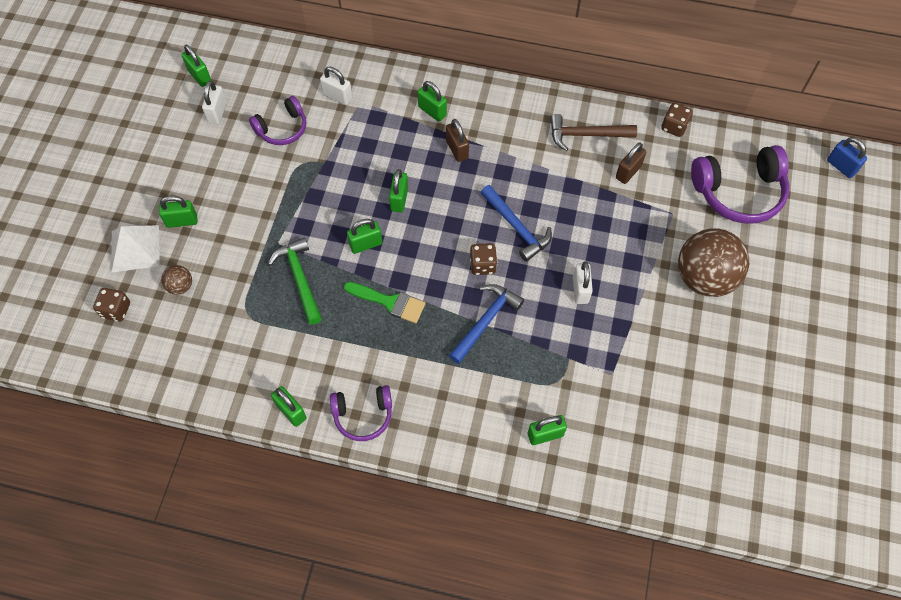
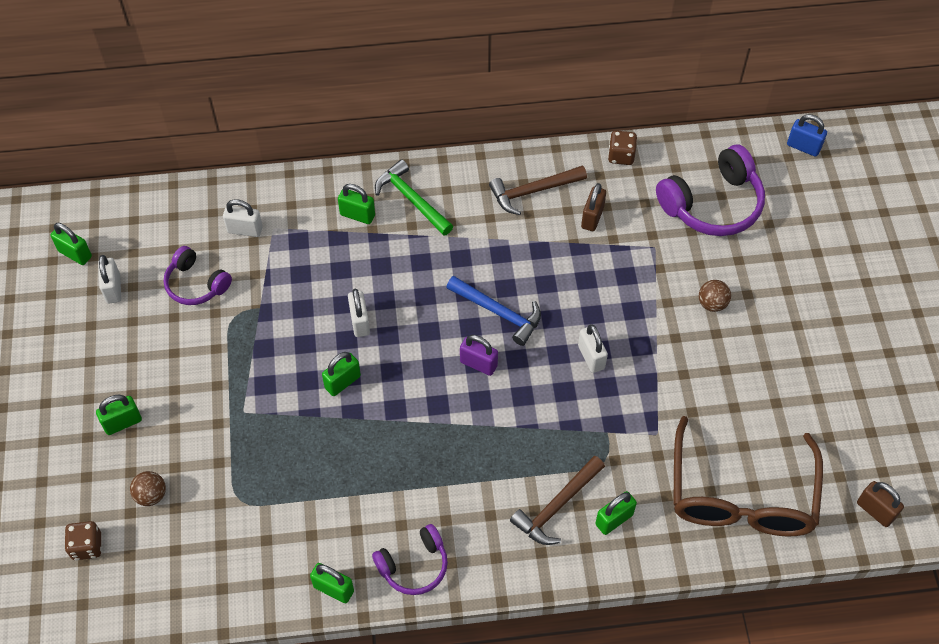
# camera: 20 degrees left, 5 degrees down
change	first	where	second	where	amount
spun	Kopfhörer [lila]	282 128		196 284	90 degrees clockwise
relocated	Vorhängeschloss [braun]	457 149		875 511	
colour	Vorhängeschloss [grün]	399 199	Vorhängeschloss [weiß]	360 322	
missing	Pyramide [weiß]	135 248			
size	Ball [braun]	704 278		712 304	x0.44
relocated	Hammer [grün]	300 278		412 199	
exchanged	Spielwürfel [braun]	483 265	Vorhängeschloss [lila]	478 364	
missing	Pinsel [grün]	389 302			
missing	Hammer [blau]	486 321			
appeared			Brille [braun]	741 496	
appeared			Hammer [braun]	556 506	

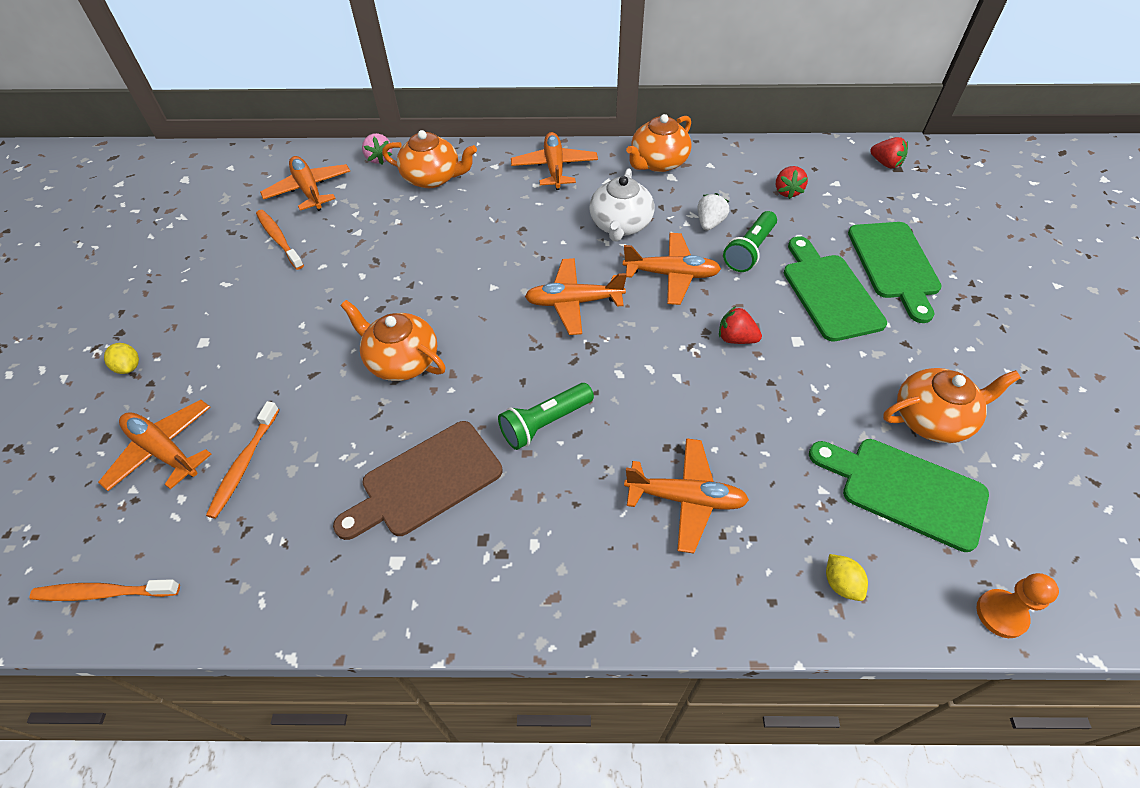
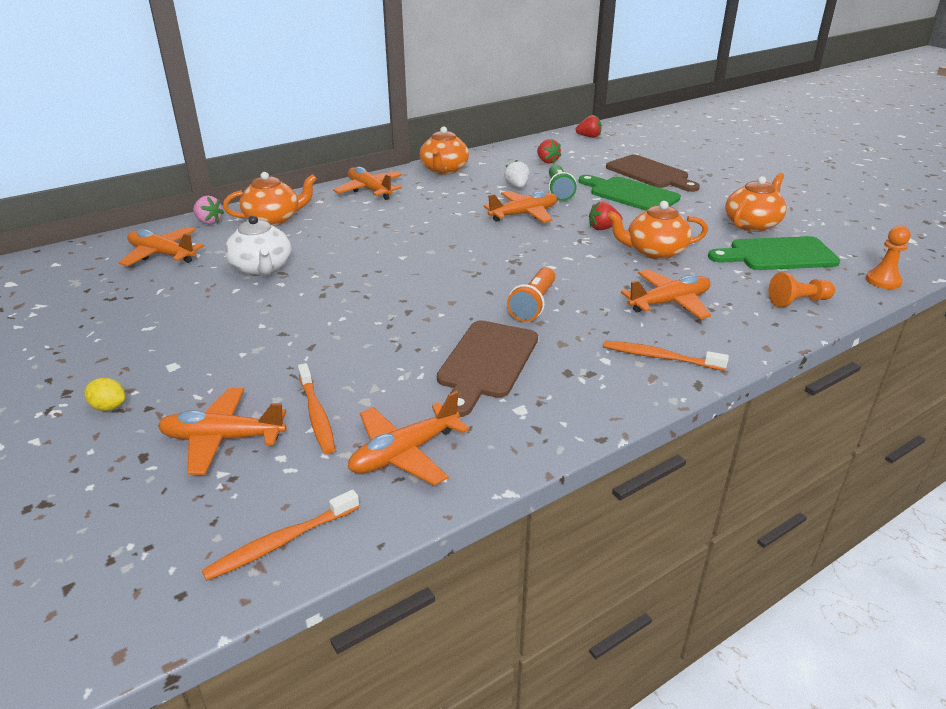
# camera: 35 degrees left, 20 degrees down
change	first	where	second	where	amount
relocated	Teekanne [weiß]	620 225		262 268	
relocated	Zahnbürste [orange]	279 239		660 357	
colour	Schneidebrett [grün]	894 264	Schneidebrett [braun]	650 173	
relocated	Flugzeug [orange]	573 302		404 453	
relocated	Teekanne [orange]	402 360		654 251	
colour	Taschenlampe [grün]	545 423	Taschenlampe [orange]	533 305	
exchanged	Zitrone [gelb]	841 583	Bauer [orange]	798 301	

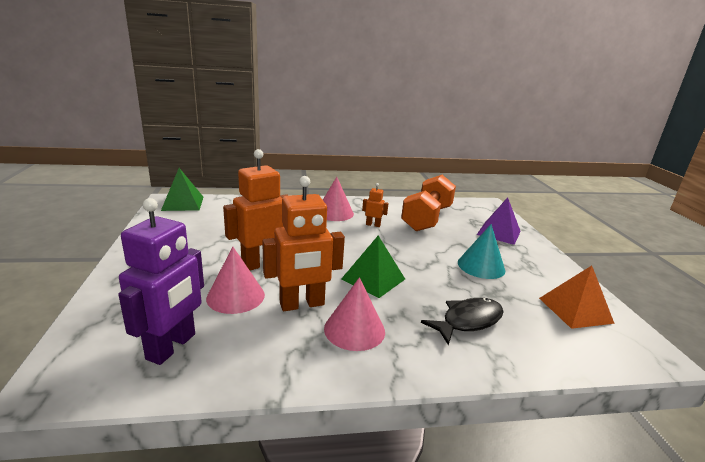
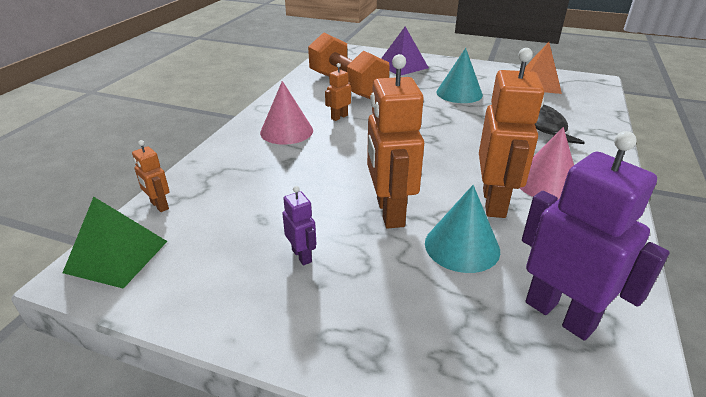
# camera: 60 degrees left, 10 degrees up
change	first	where	second	where	amount
missing	Pyramide [grün]	373 279			
colour	Kegel [rosa]	235 296	Kegel [türkis]	462 246	
appeared			Roboter [orange]	159 205	
appeared			Roboter [lila]	302 256	

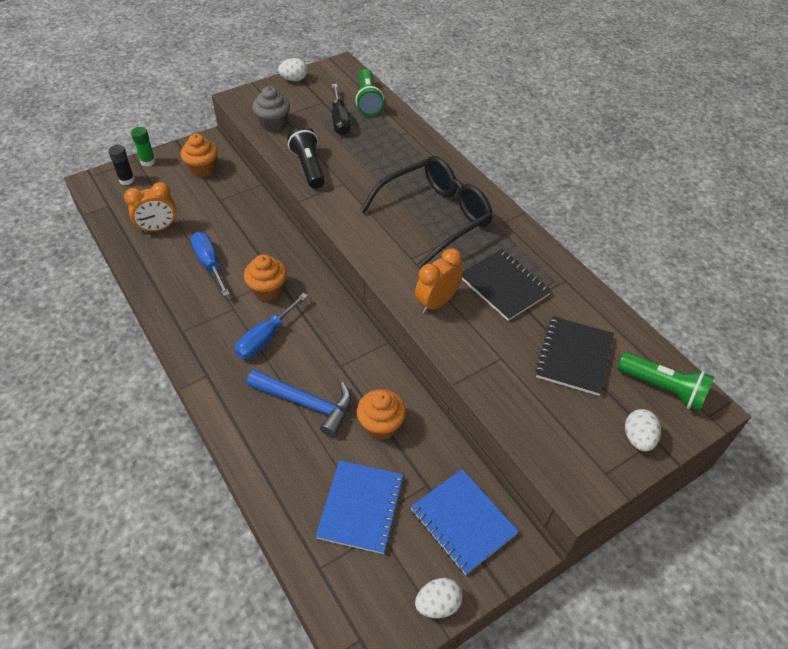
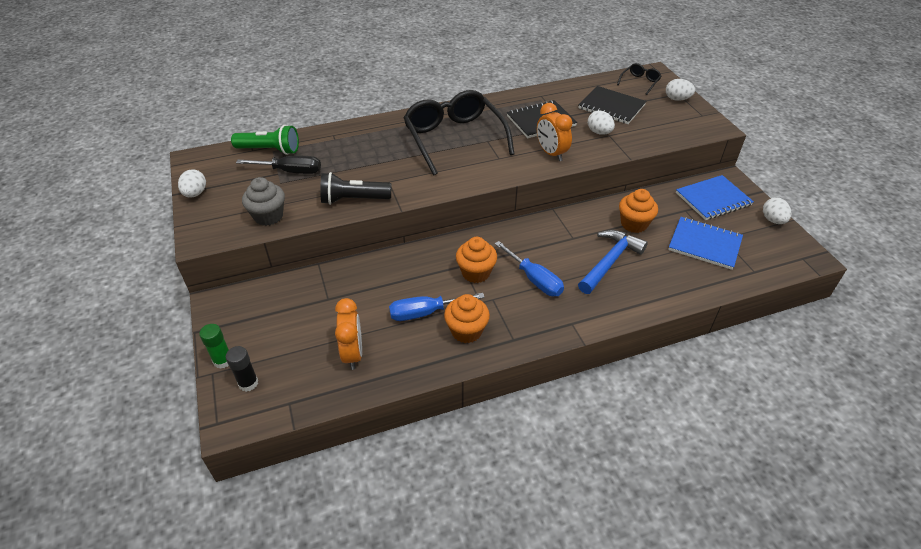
# camera: 75 degrees left, 5 degrees down
change	first	where	second	where	amount
relocated	Muffin [orange]	203 169		466 331	
exchanged	Taschenlampe [grün]	663 388	Brille [schwarz]	639 82	
appeared			Ei [weiß]	599 132	

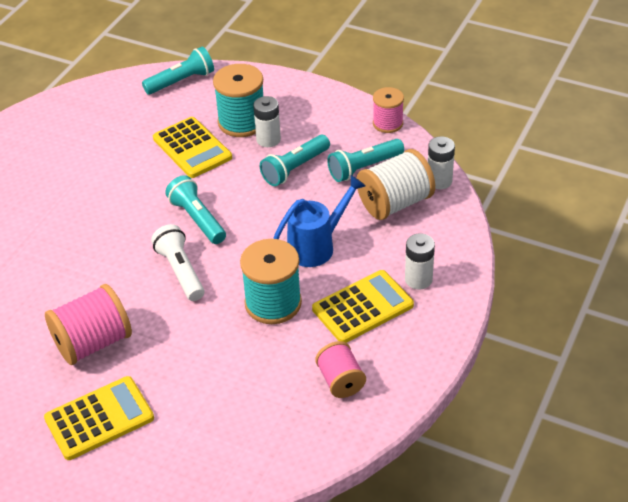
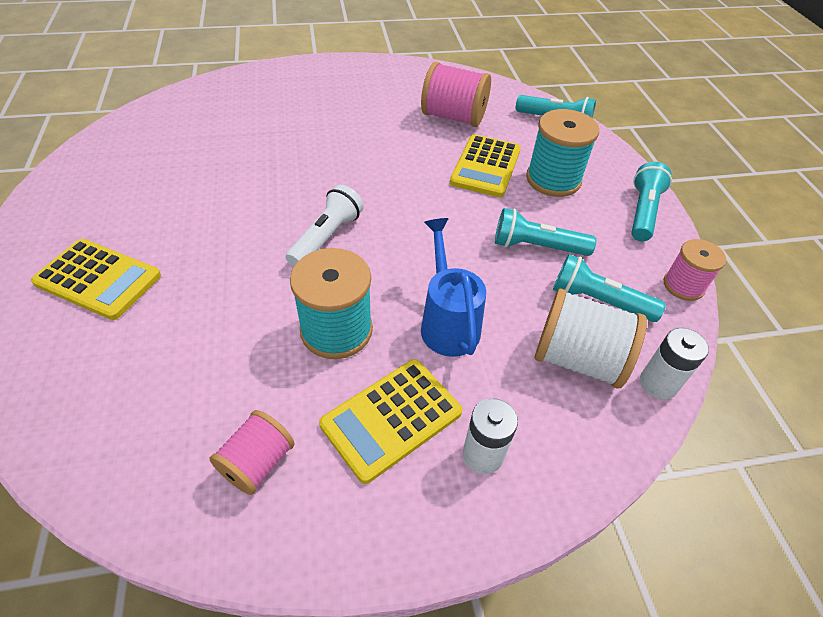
# camera: 50 degrees right, 5 degrees up
change	first	where	second	where	amount
missing	Batterie [weiß]	268 139			
relocated	Taschenlampe [türkis]	197 219		642 212	
spun	Gießkanne [blau]	316 246		448 323	120 degrees counterclockwise
spun	Taschenrechner [gelb]	362 307		391 419	120 degrees clockwise
relocated	Garnrolle [rosa]	93 343		453 117	

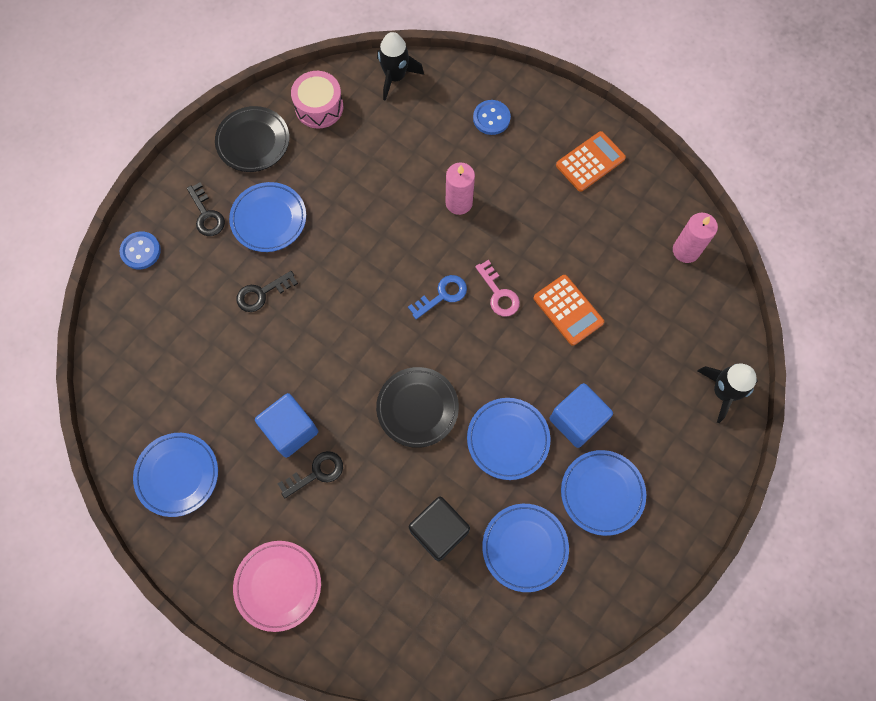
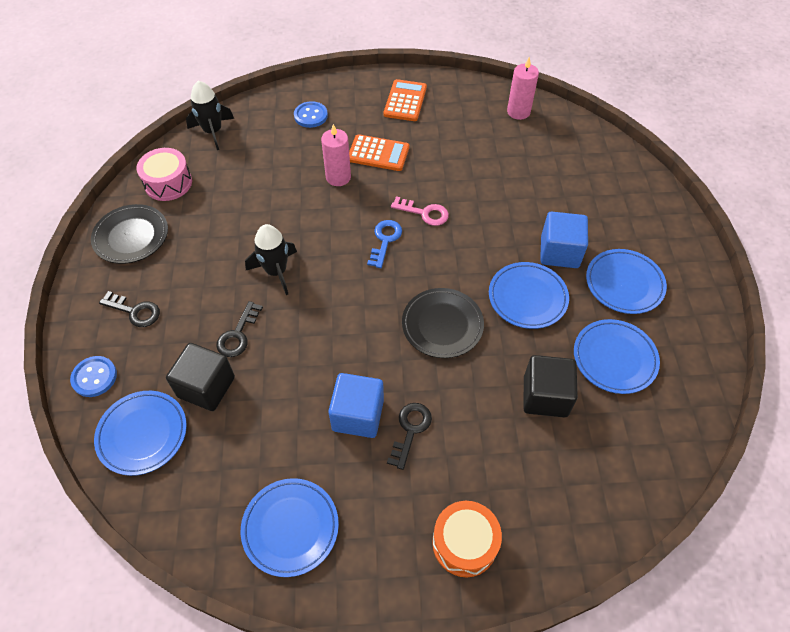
# camera: 40 degrees left, 15 degrees down
change	first	where	second	where	amount
relocated	Teller [blau]	269 219		142 434	
relocated	Taschenrechner [orange]	568 310		378 153	
relocated	Rakete [schwarz]	722 392		276 271	
exchanged	Teller [rosa]	278 585	Trommel [orange]	464 543	
appeared			Kubus [schwarz]	206 387	

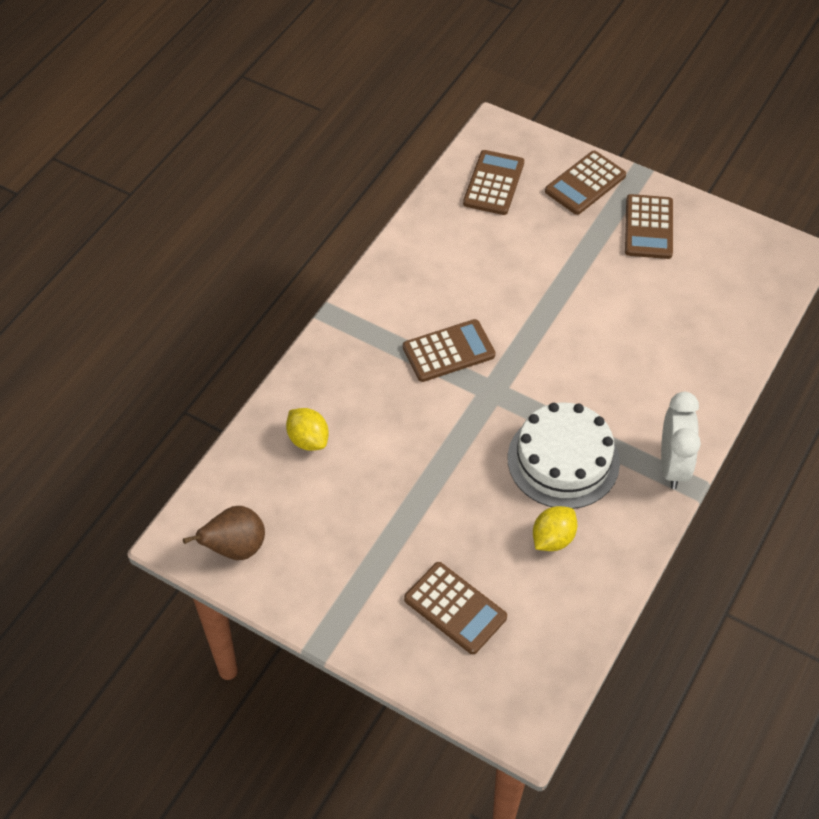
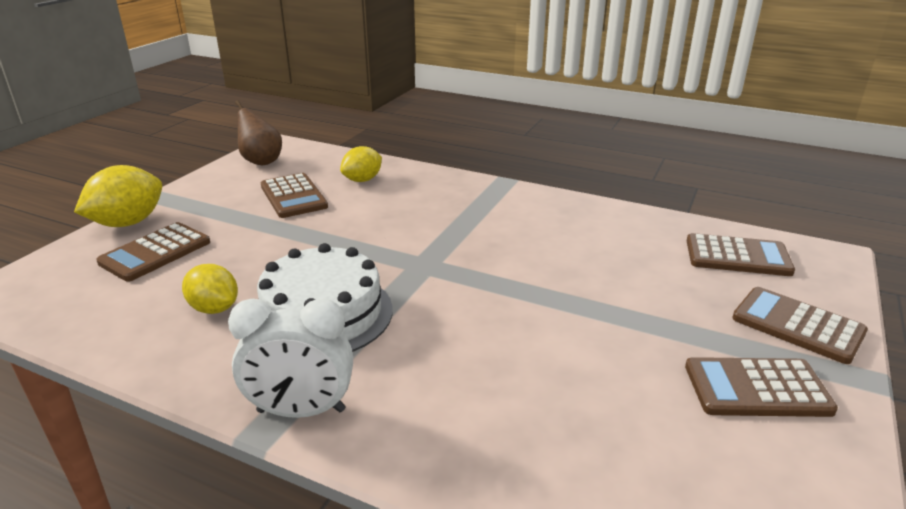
# camera: 85 degrees right, 25 degrees down
change	first	where	second	where	amount
relocated	Taschenrechner [braun]	448 351		293 196	
appeared			Zitrone [gelb]	128 223	

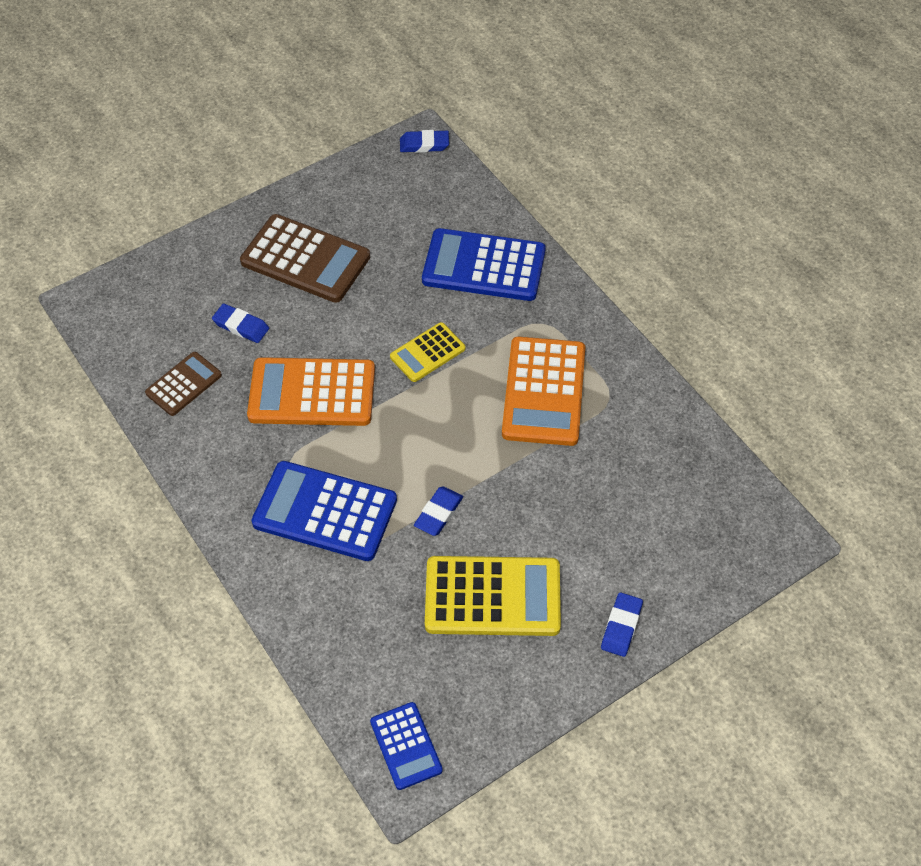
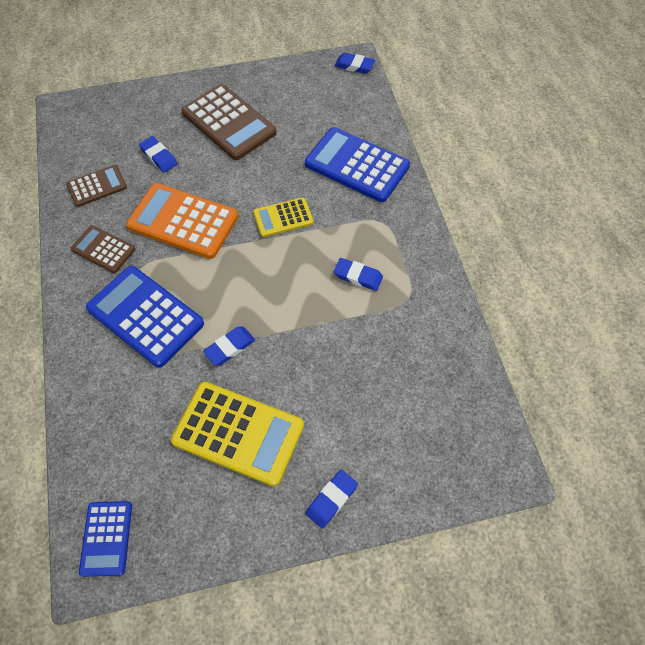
# camera: 20 degrees right, 5 degrees up
change	first	where	second	where	amount
exchanged	Taschenrechner [orange]	543 392	Radiergummi [blau]	358 276	
appeared			Taschenrechner [braun]	103 249	

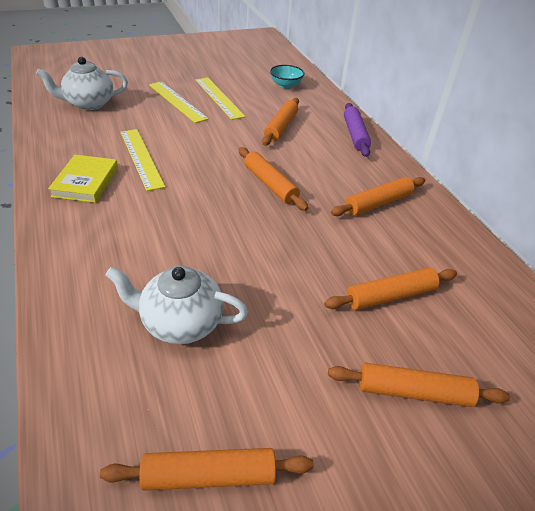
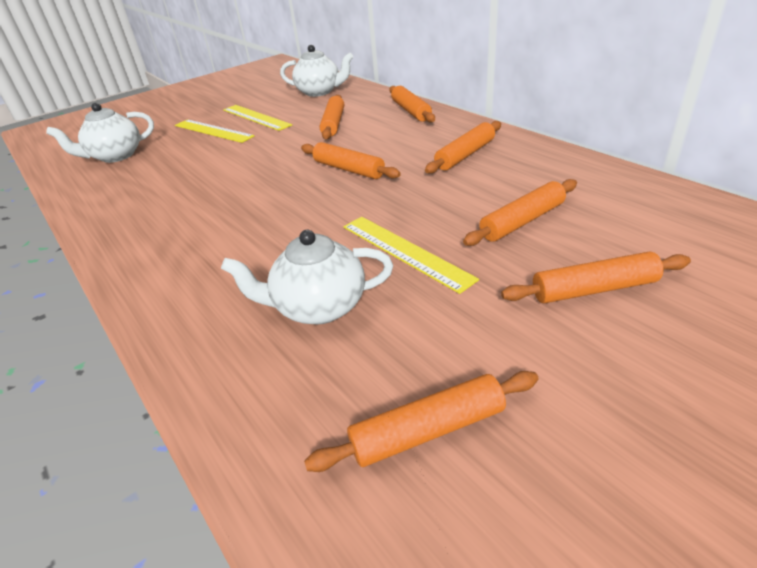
# camera: 10 degrees left, 5 degrees down
change	first	where	second	where	amount
exchanged	Schüssel [türkis]	286 85	Teekanne [weiß]	319 92	
colour	Nudelholz [lila]	355 135	Nudelholz [orange]	411 111	
relocated	Lineal [gelb]	141 158		405 251	
missing	Buch [gelb]	86 182			

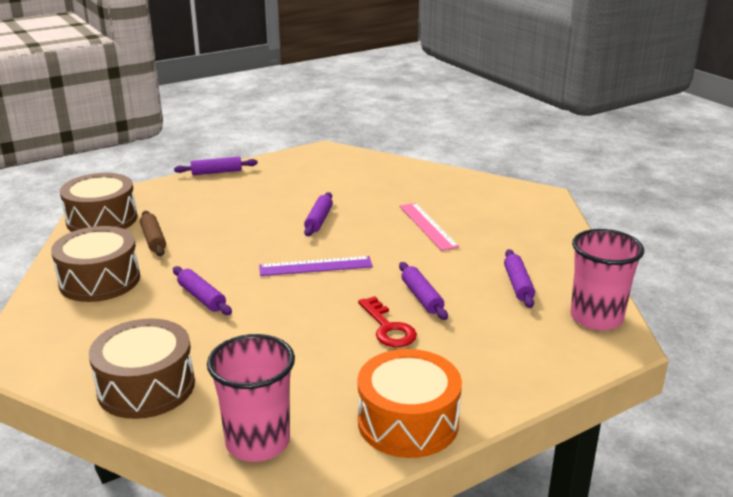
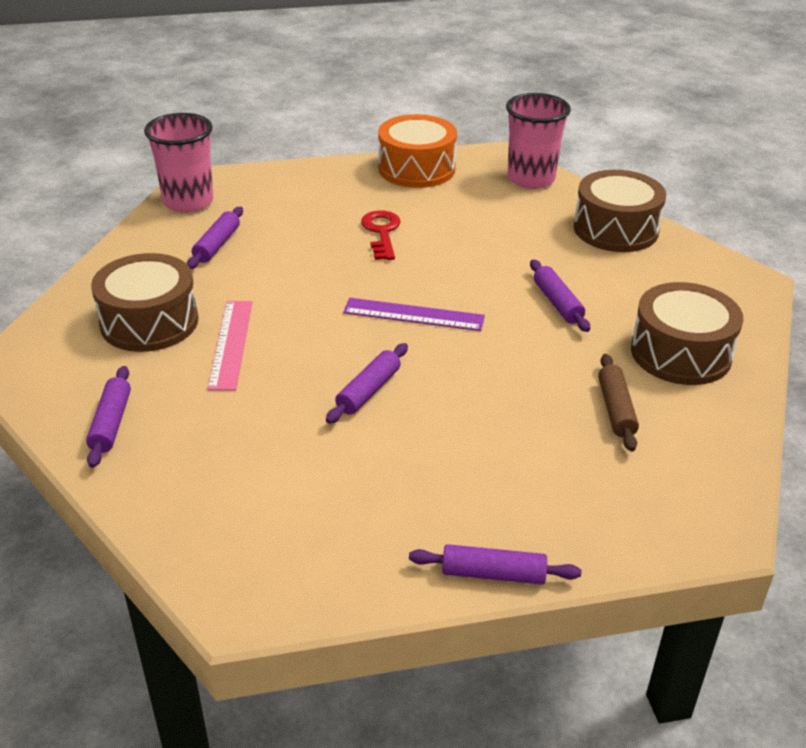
# camera: 160 degrees left, 10 degrees up
change	first	where	second	where	amount
relocated	Trommel [braun]	102 219		149 322	
relocated	Nudelholz [lila]	422 297		111 423	

